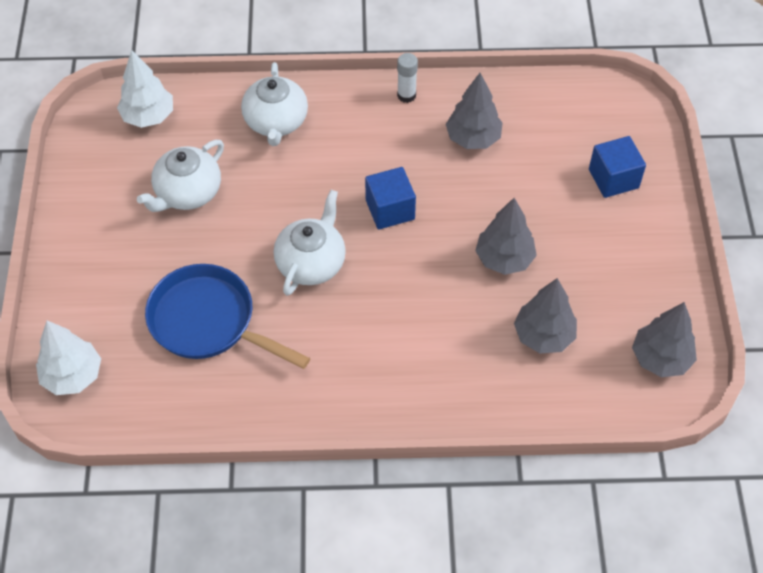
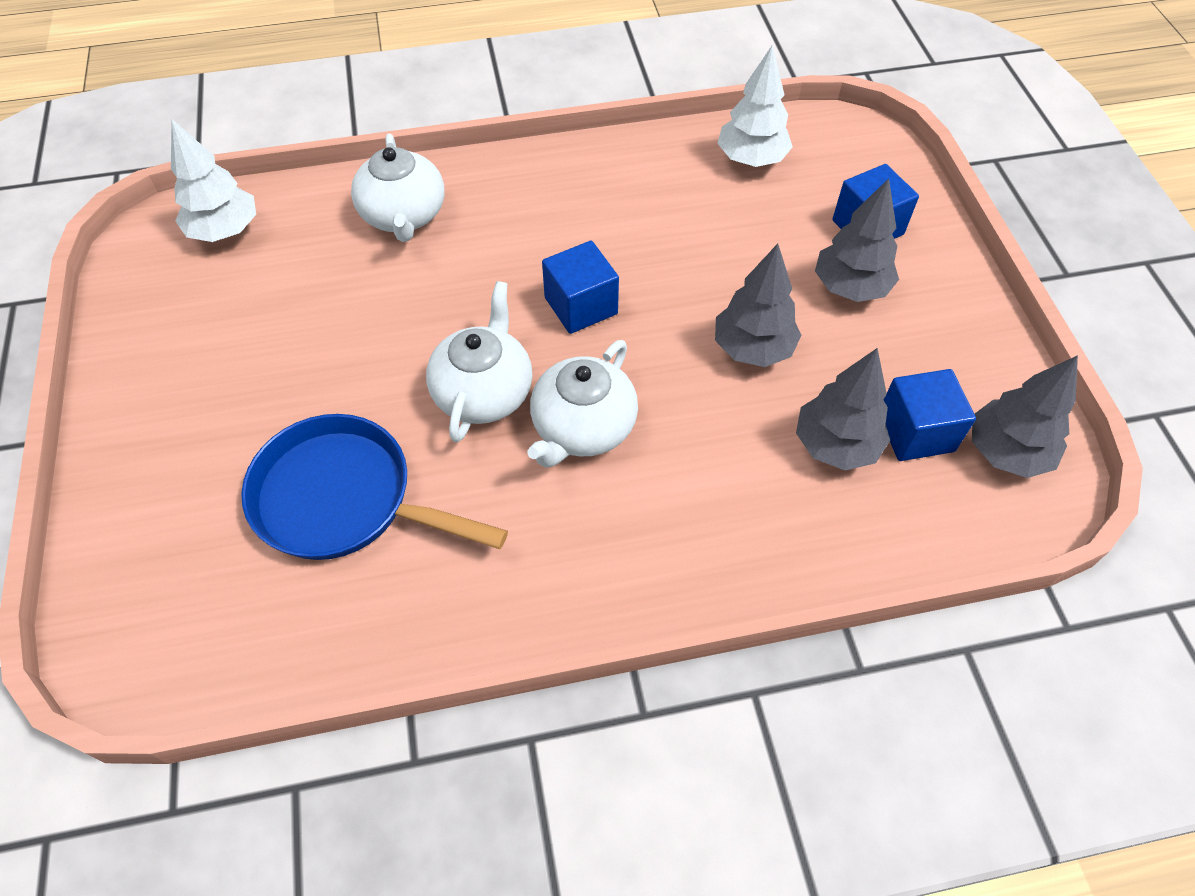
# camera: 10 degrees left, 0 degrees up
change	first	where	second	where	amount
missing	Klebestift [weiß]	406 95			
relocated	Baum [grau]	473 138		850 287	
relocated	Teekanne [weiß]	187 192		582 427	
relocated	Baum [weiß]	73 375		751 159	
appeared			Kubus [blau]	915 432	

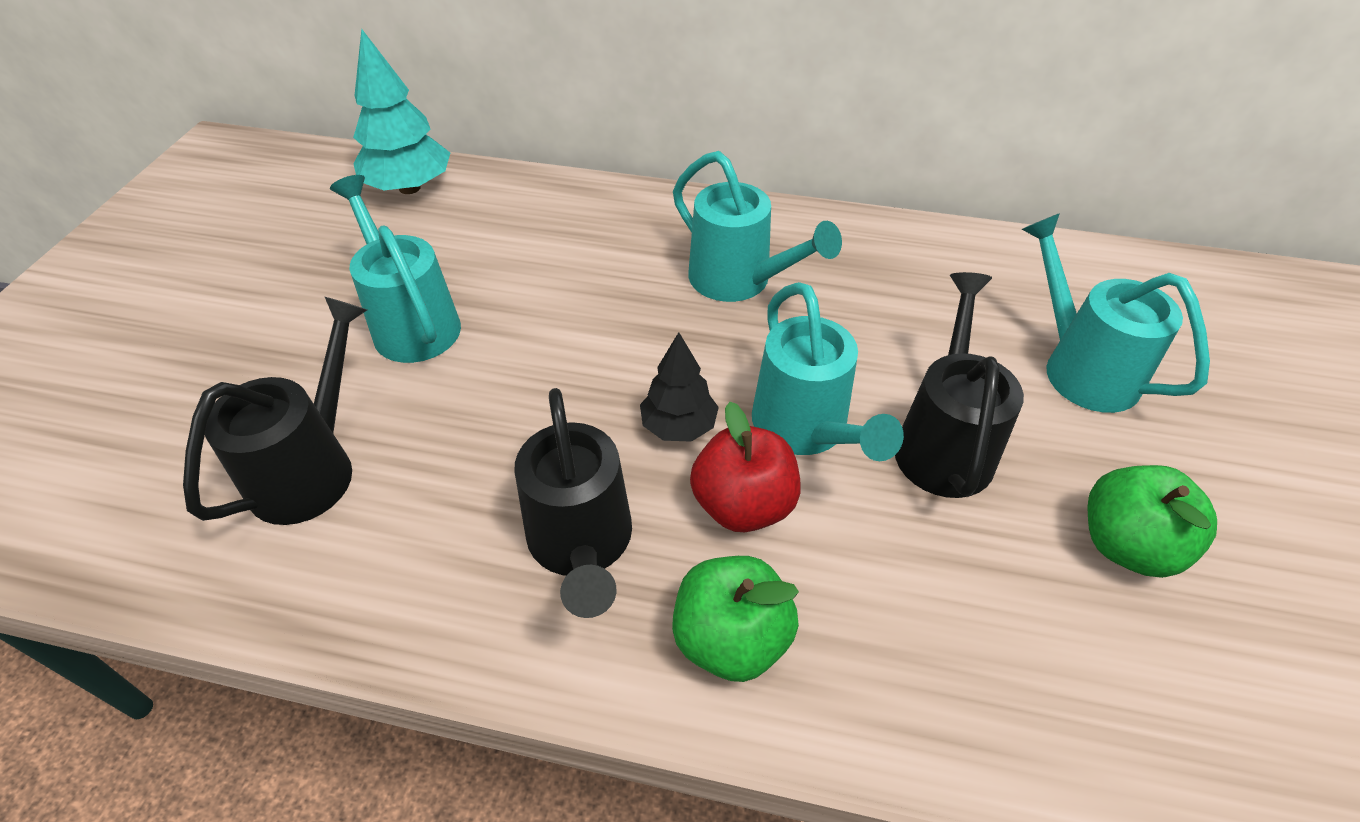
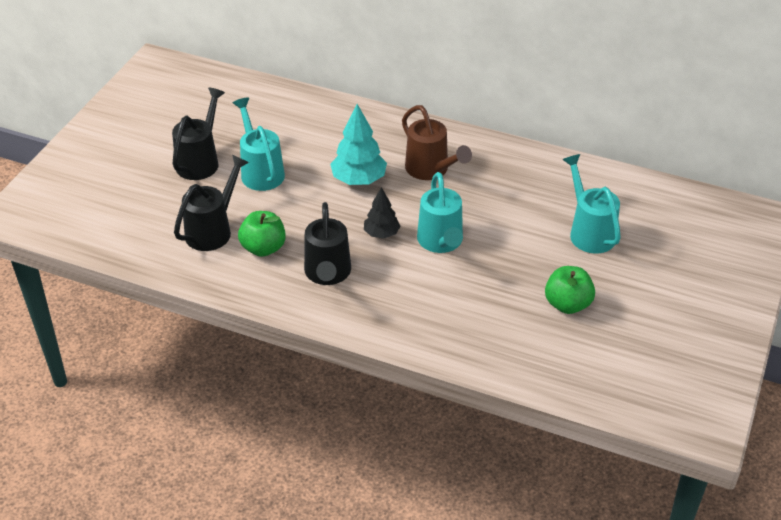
# camera: 10 degrees right, 5 degrees down
change	first	where	second	where	amount
relocated	Baum [türkis]	410 188		359 180	
colour	Gießkanne [türkis]	739 281	Gießkanne [braun]	431 170	
relocated	Gießkanne [schwarz]	943 442		200 161	
missing	Apfel [rot]	743 505			
relocated	Apfel [grün]	731 639		263 248	

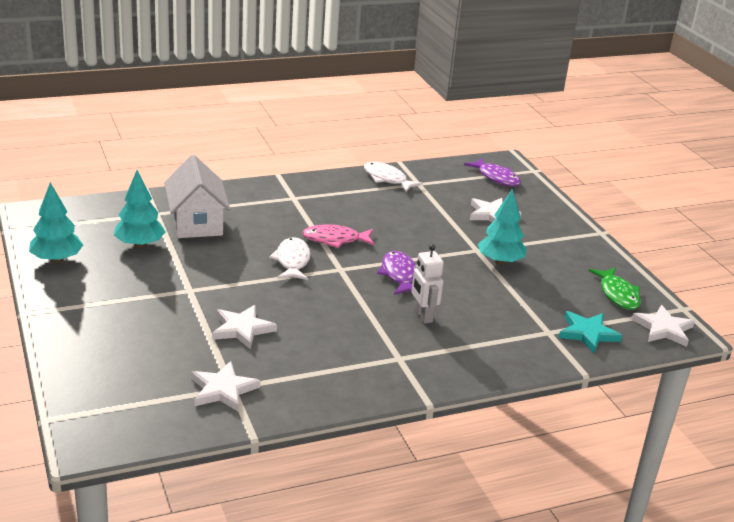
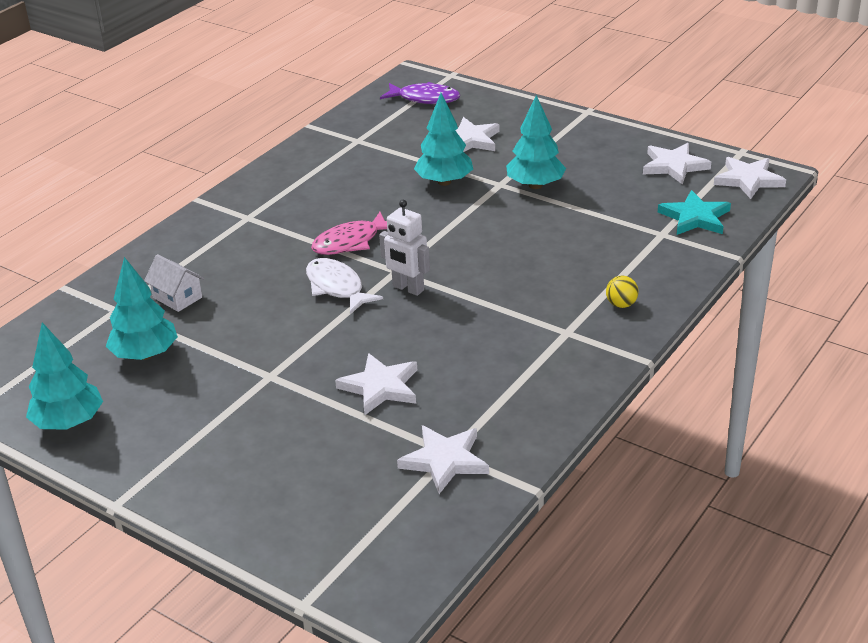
# camera: 30 degrees left, 5 degrees up
change	first	where	second	where	amount
size	Haus [weiß]	196 223		177 297	x0.52
missing	Fisch [weiß]	387 179			
relocated	Roboter [weiß]	423 316		408 288	
missing	Fisch [lila]	399 275			
exchanged	Fisch [grün]	618 294	Stern [weiß]	674 166	
appeared			Baum [türkis]	444 182	
appeared			Ball [gelb]	621 304	

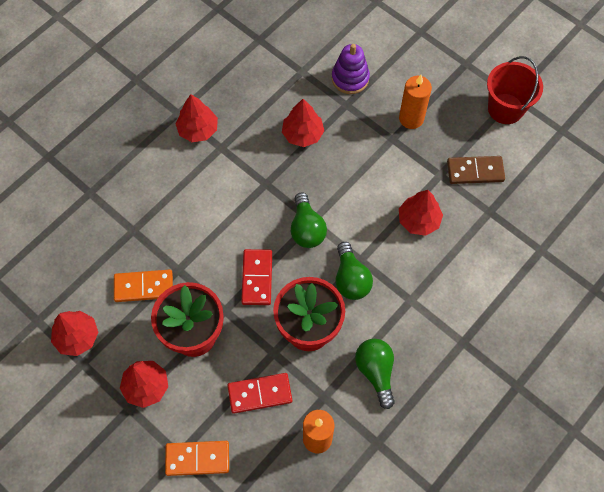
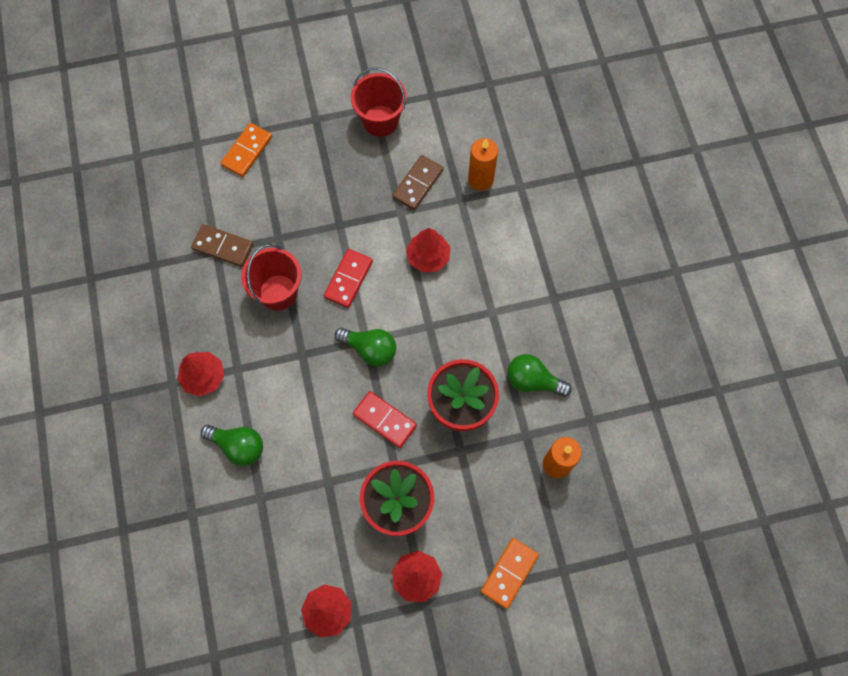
# camera: 55 degrees left, 5 degrees up
change	first	where	second	where	amount
missing	Stapelspielzeug [lila]	350 78			
relocated	Kerze [orange]	411 118		480 179	
exchanged	Baum [rot]	302 134	Eimer [rot]	278 292	
relocated	Glühbirne [grün]	351 279		238 446	
relocated	Dominostein [orange]	143 287		247 151	
relocated	Dominostein [rot]	260 393		348 279	
appeared			Dominostein [braun]	223 246	

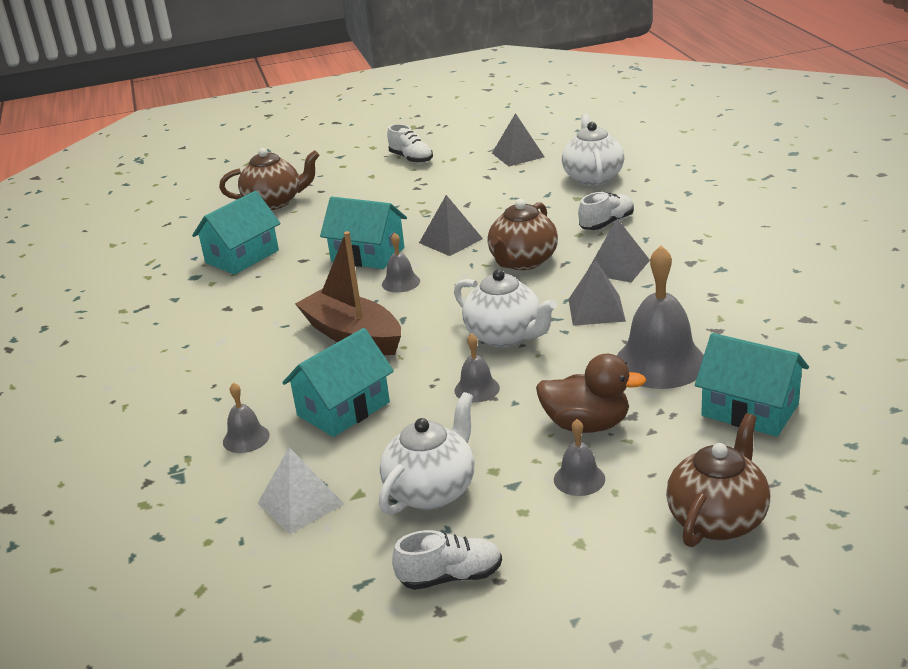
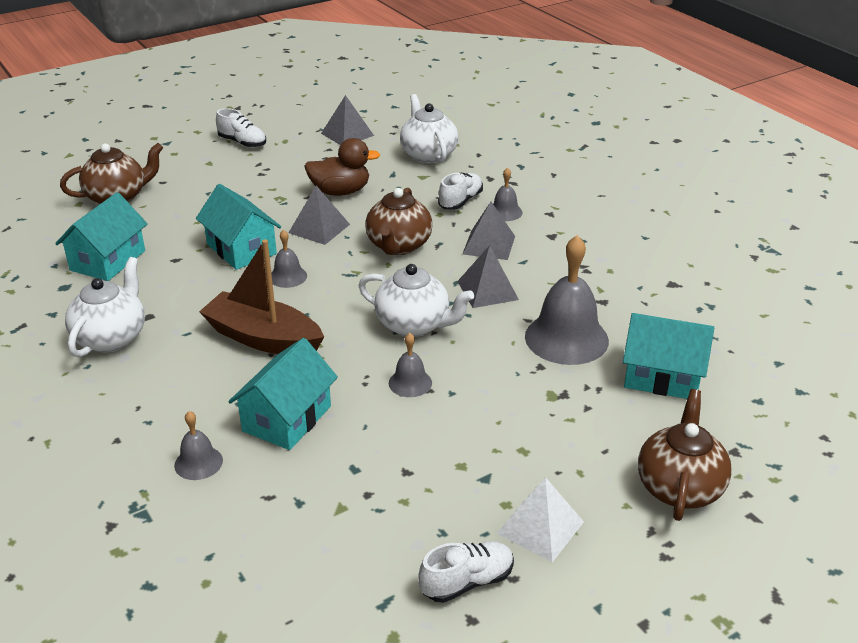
# camera: 20 degrees left, 5 degrees up
change	first	where	second	where	amount
spun	Haus [türkis]	368 255		241 249	45 degrees clockwise
relocated	Ente [braun]	587 425		340 192	
relocated	Teekanne [weiß]	432 490		111 338	
relocated	Glocke [grau]	579 479		505 212	
relocated	Pyramide [weiß]	300 503		540 527	

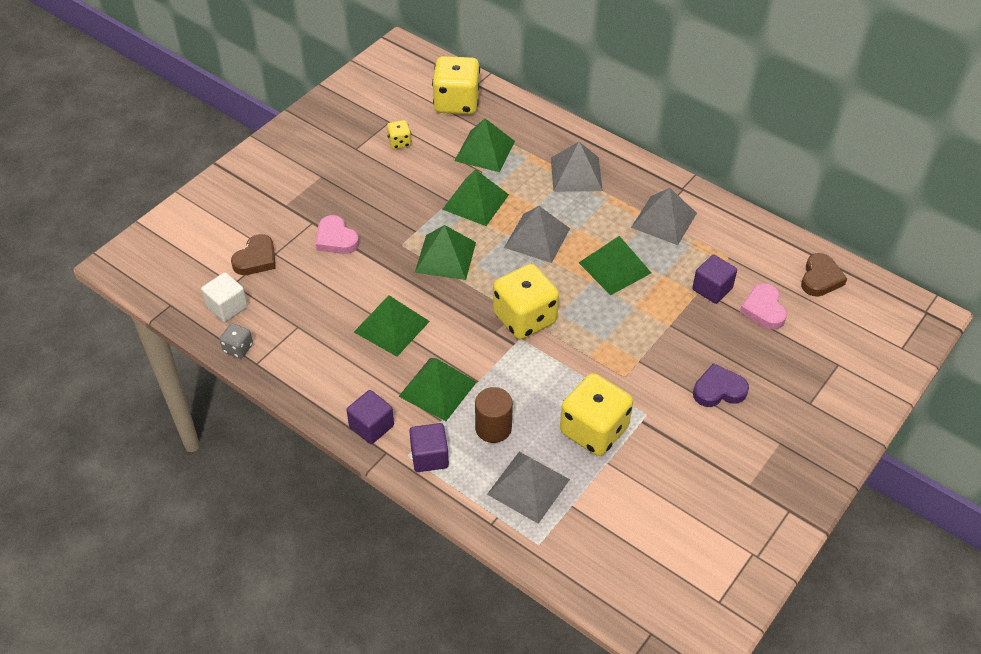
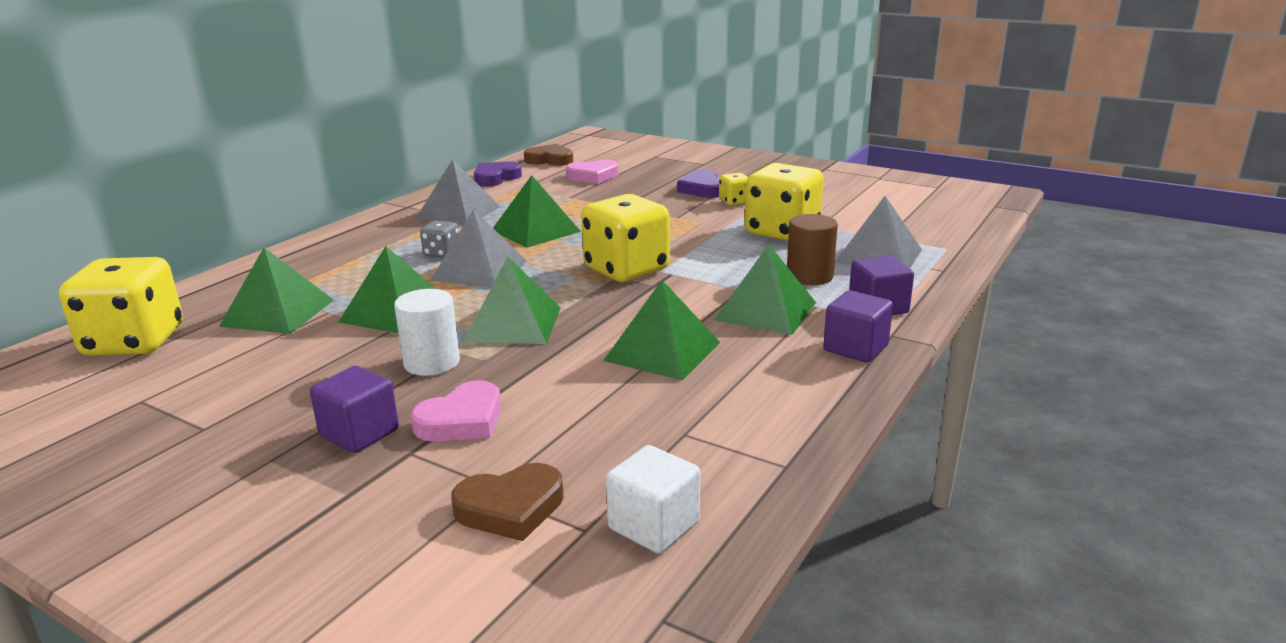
# camera: 95 degrees left, 25 degrees down
change	first	where	second	where	amount
relocated	Spielwürfel [gelb]	399 142		734 202	
missing	Pyramide [grau]	576 174			
spun	Herz [braun]	256 259		510 508	135 degrees clockwise
relocated	Kubus [lila]	712 289		359 433	
relocated	Spielwürfel [grau]	238 348		442 253	
appeared			Herz [lila]	495 178	
appeared			Vollzylinder [weiß]	432 363	

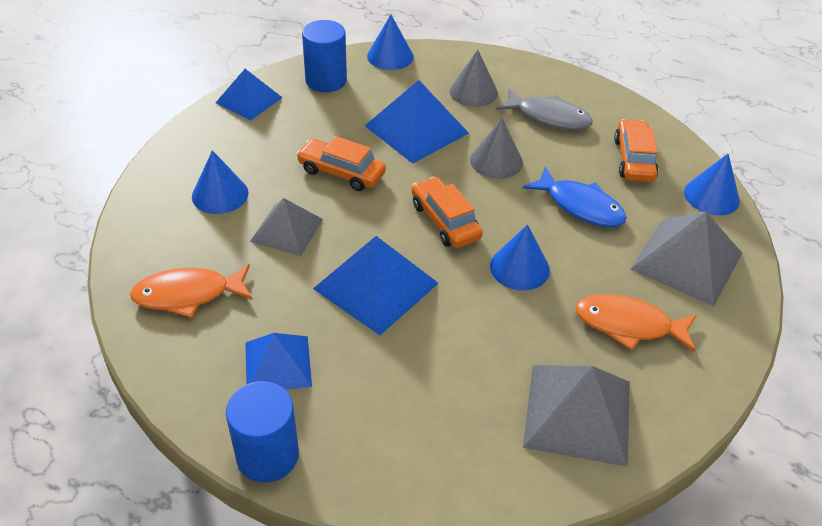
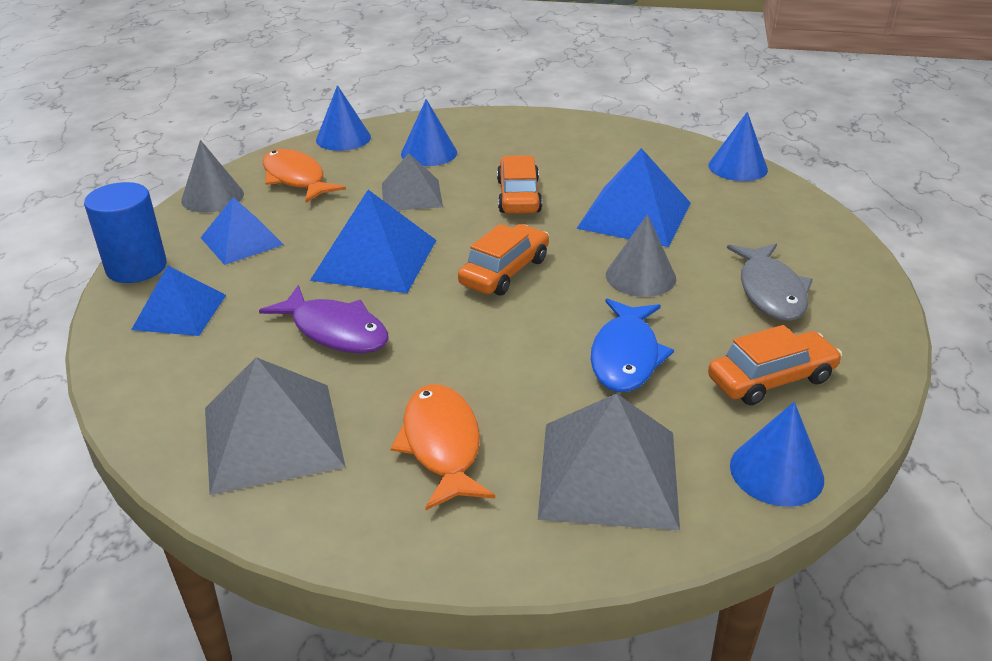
# camera: 65 degrees right, 10 degrees down
change	first	where	second	where	amount
missing	Vollzylinder [blau]	326 80			
relocated	Kegel [grau]	473 92		212 197	
relocated	Pyramide [blau]	249 100		179 312	
relocated	Kegel [blau]	519 268		343 138	
appeared			Fisch [lila]	335 331	

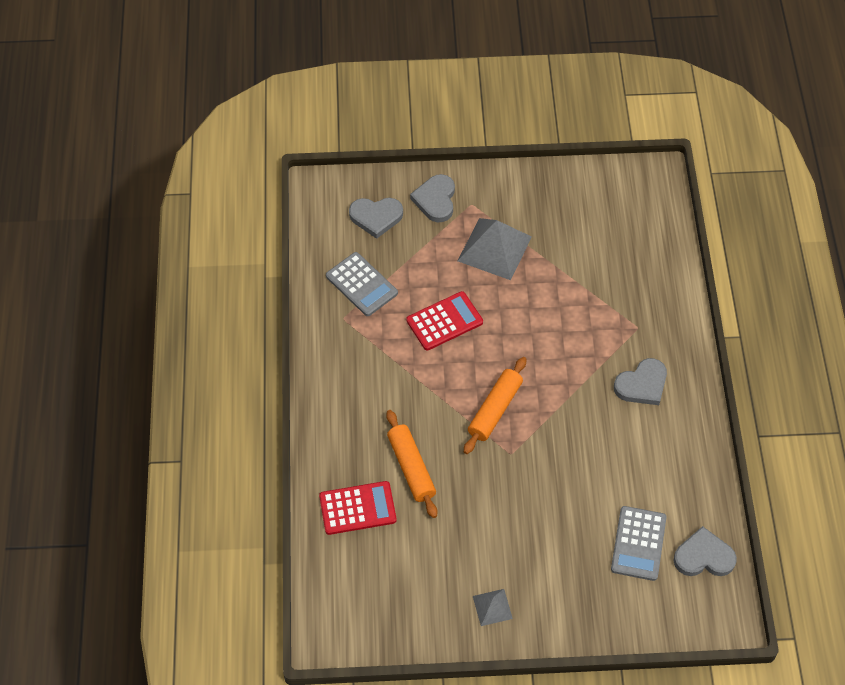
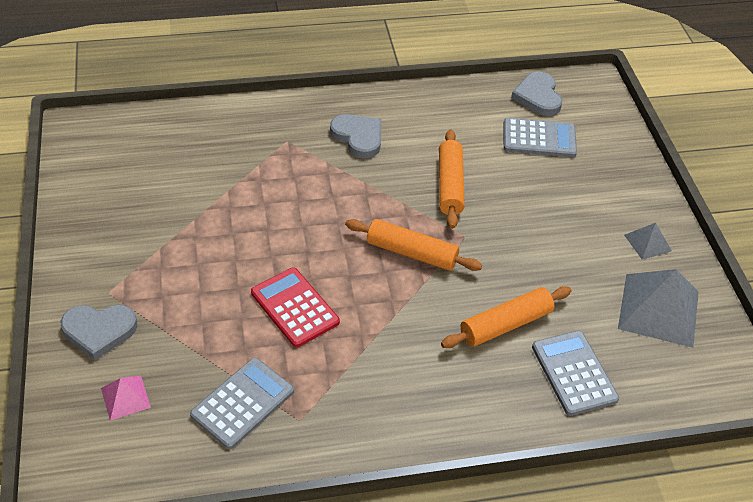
# camera: 100 degrees left, 10 degrees down
change	first	where	second	where	amount
exchanged	Herz [grau]	376 217	Pyramide [rosa]	125 397	
relocated	Pyramide [grau]	494 248		659 309	
colour	Taschenrechner [rot]	357 508	Taschenrechner [grau]	574 373	
appeared			Nudelholz [orange]	450 185	

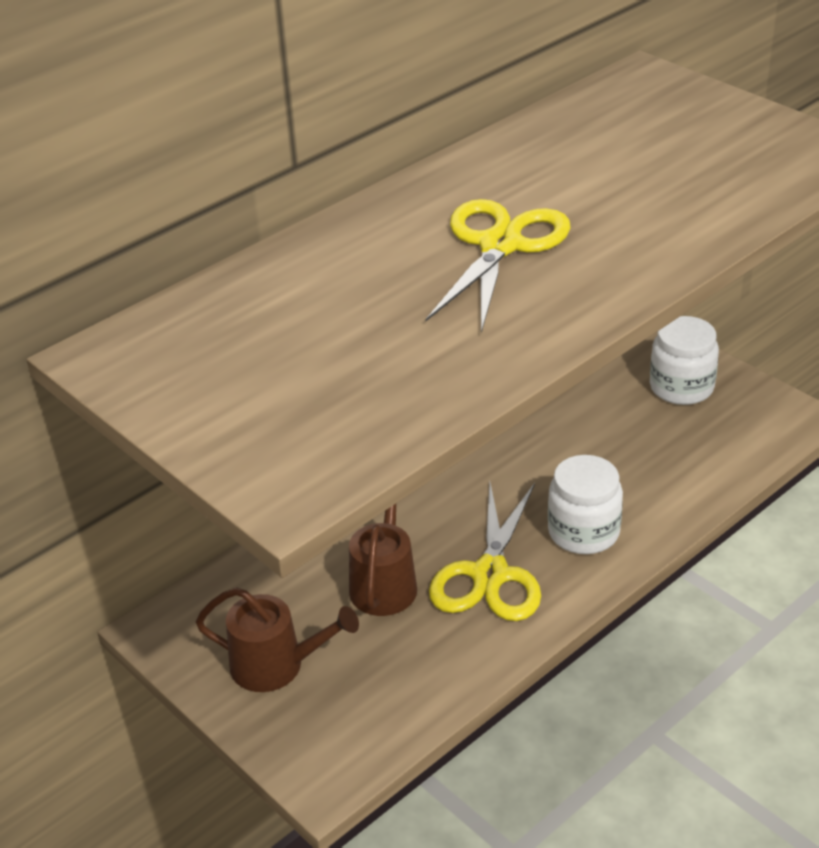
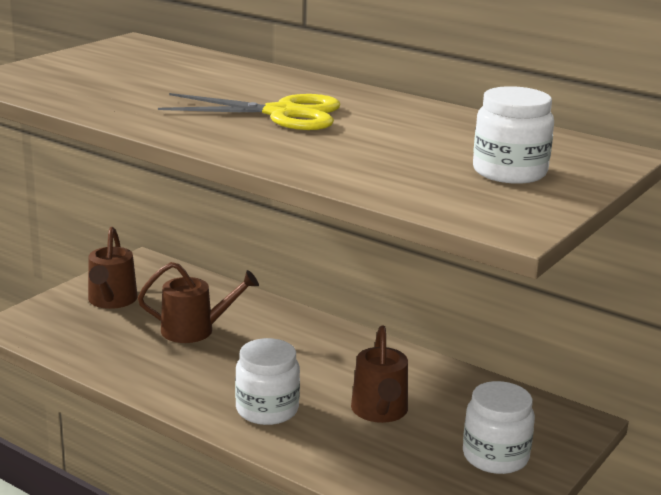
# camera: 75 degrees right, 15 degrees down
change	first	where	second	where	amount
missing	Schere [gelb]	490 574			
appeared			Einmachglas [weiß]	509 172	
appeared			Gießkanne [braun]	380 411	

